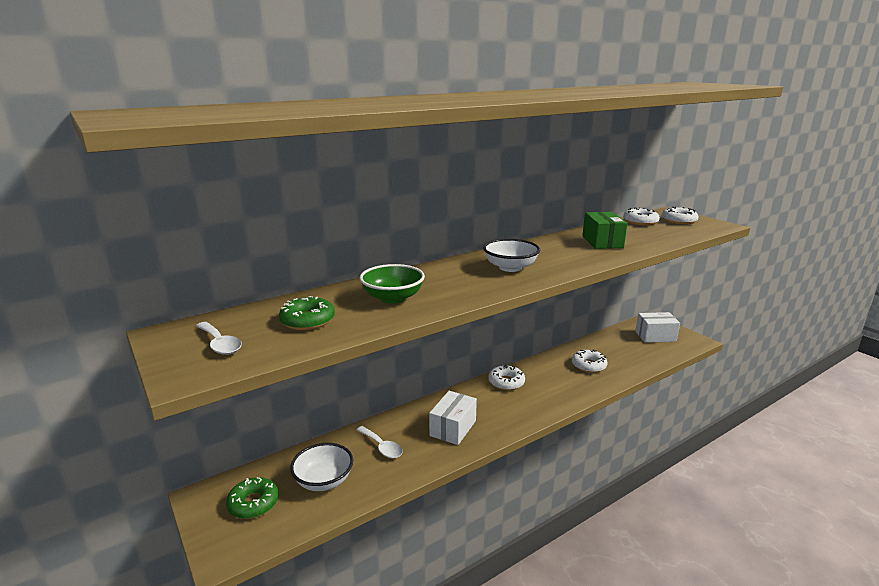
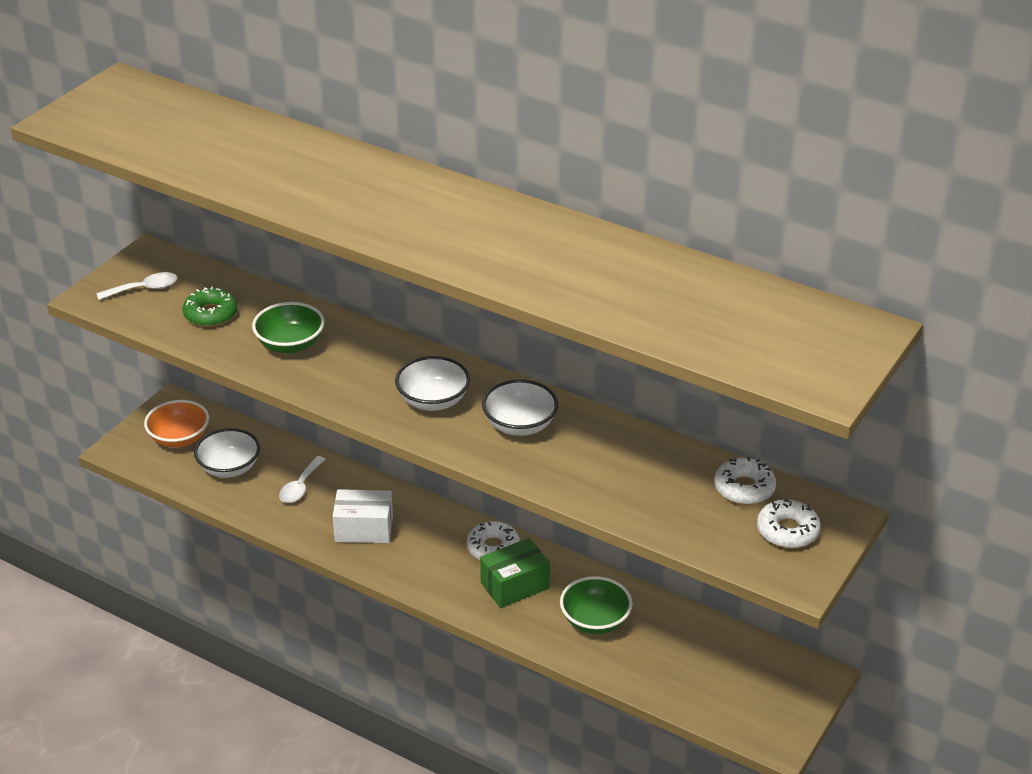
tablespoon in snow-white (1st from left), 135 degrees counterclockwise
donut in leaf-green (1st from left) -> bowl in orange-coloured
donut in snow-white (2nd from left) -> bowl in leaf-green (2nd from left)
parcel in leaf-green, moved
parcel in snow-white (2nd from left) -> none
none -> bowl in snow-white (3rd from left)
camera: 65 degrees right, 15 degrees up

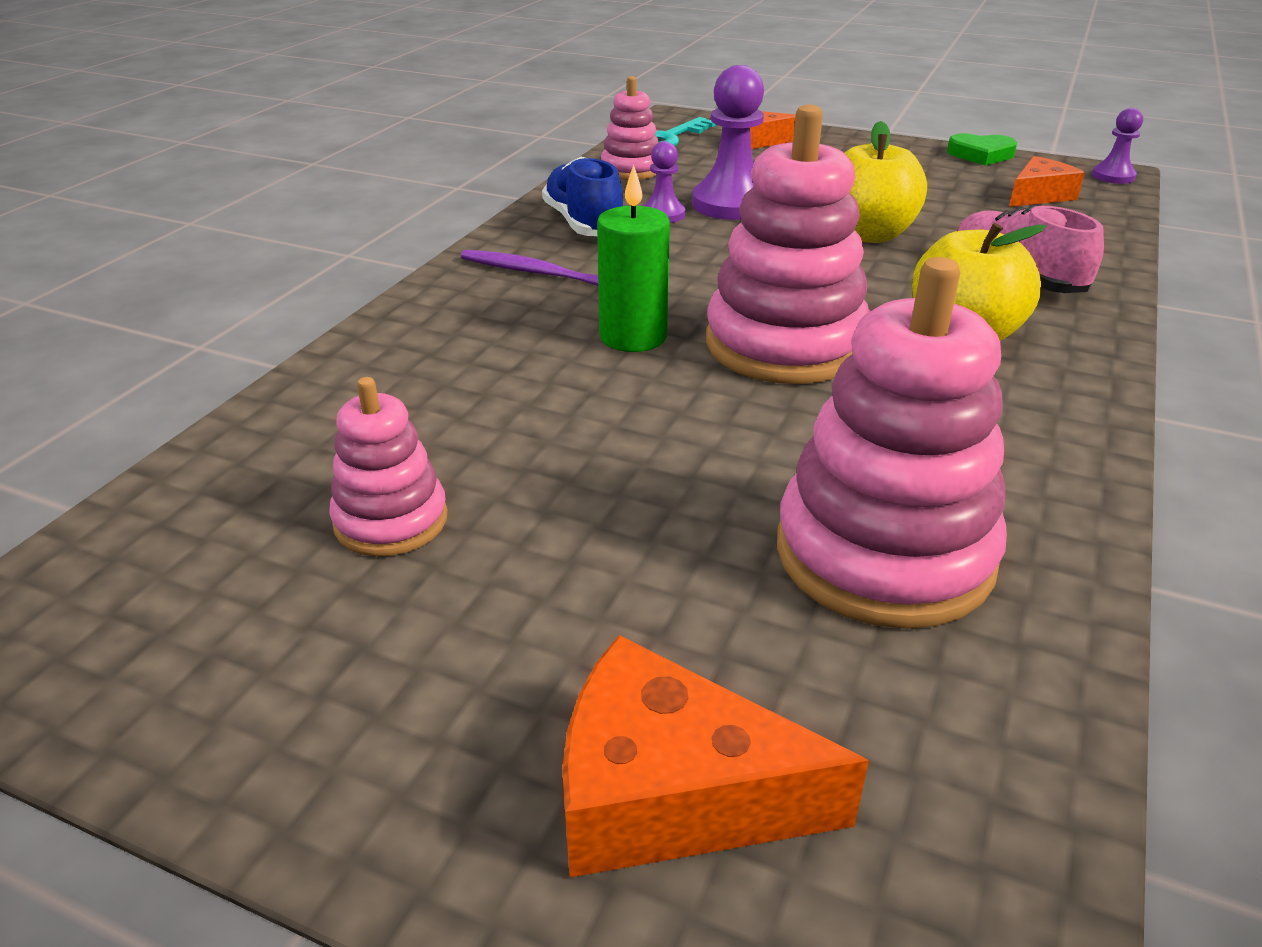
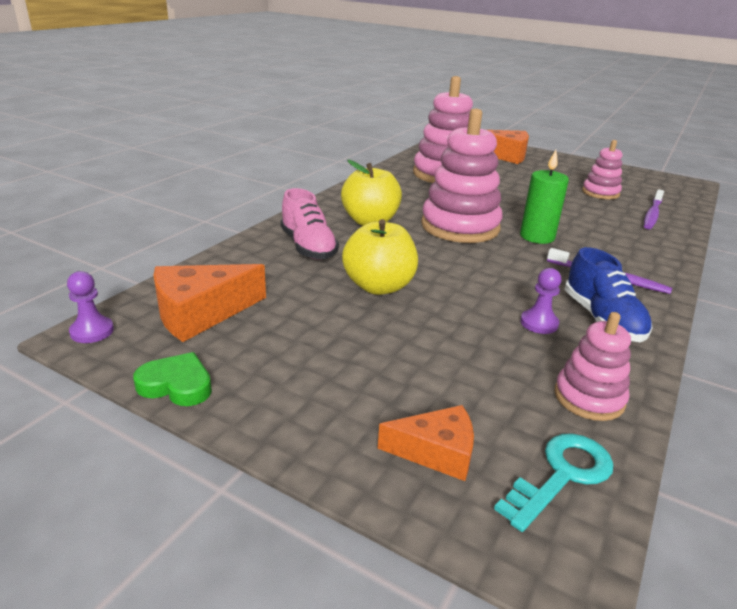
game pawn in purple (2nd from left) -> none
cheese wedge in orange-coloured (3rd from left in the first image) -> cheese wedge in orange-coloured (1st from left), x1.57
none -> tooth brush in purple (2nd from left)
camera: 175 degrees left, 5 degrees down

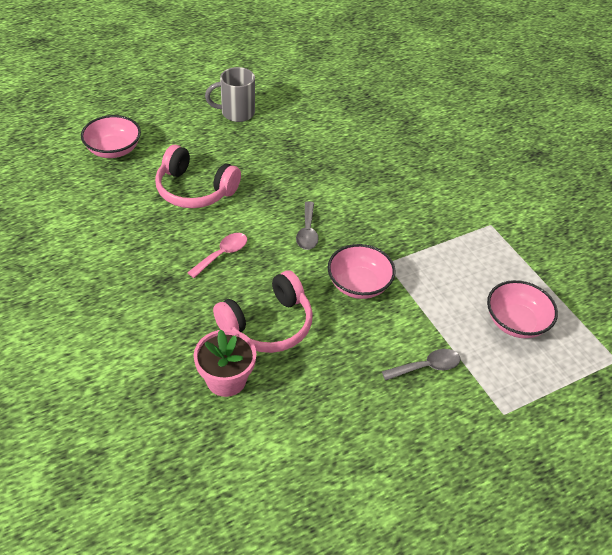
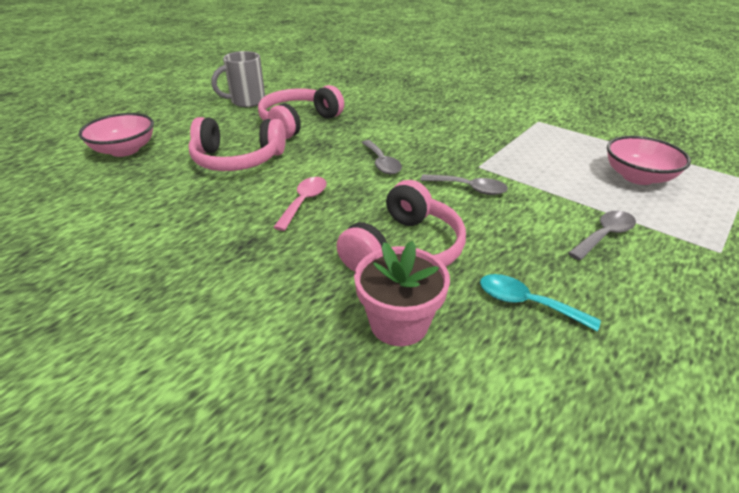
bowl in rosy (2nd from left) -> tablespoon in ash-grey (2nd from left)
none -> headphones in rosy (2nd from left)
none -> tablespoon in teal
camera: 20 degrees left, 10 degrees down

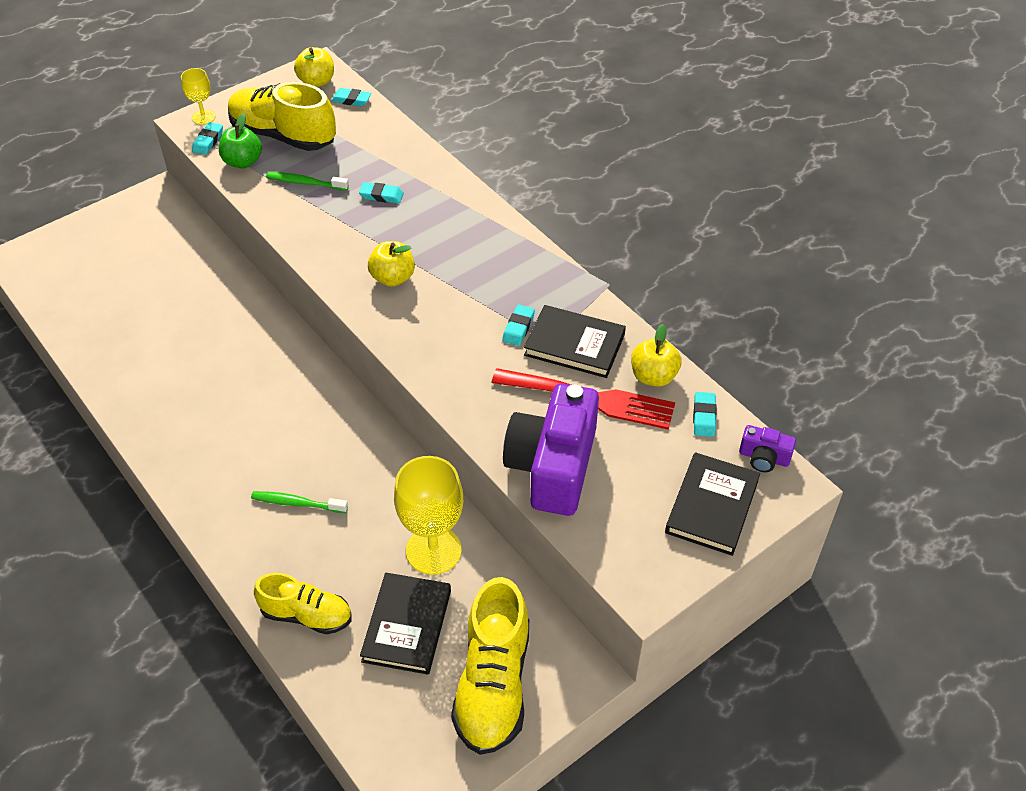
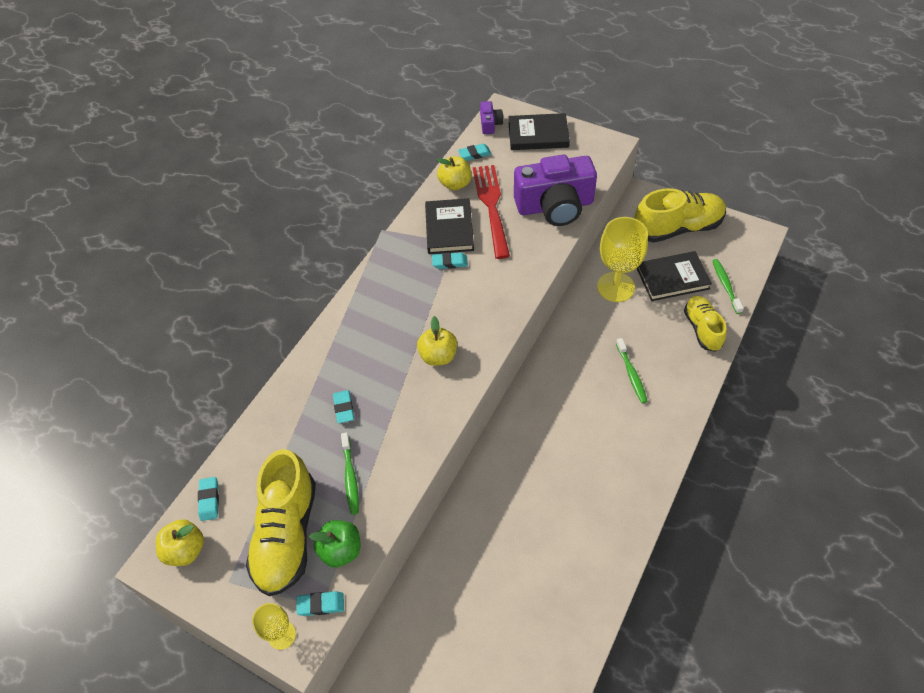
none -> tooth brush in leaf-green (3rd from left)
camera: 110 degrees left, 5 degrees up

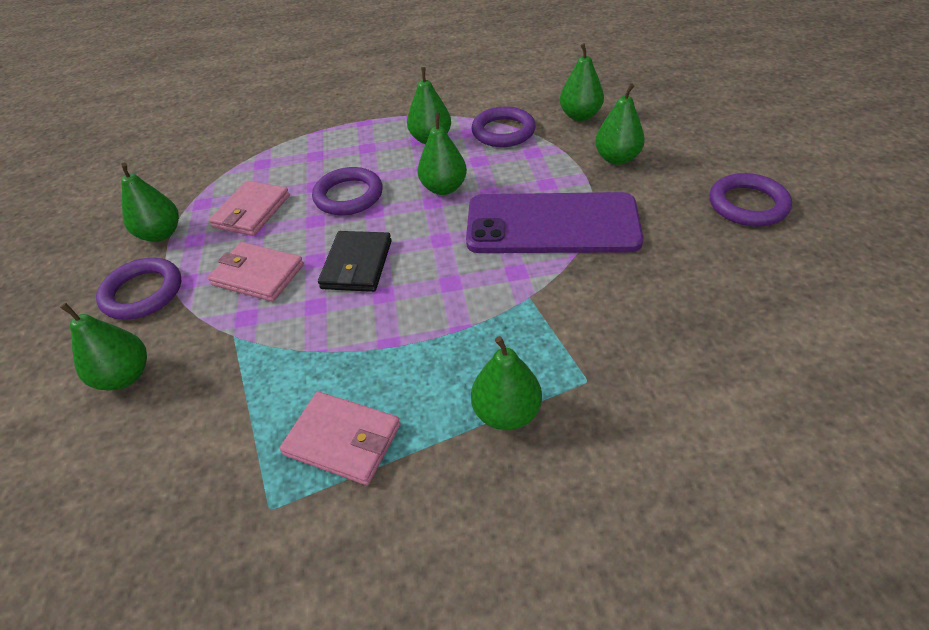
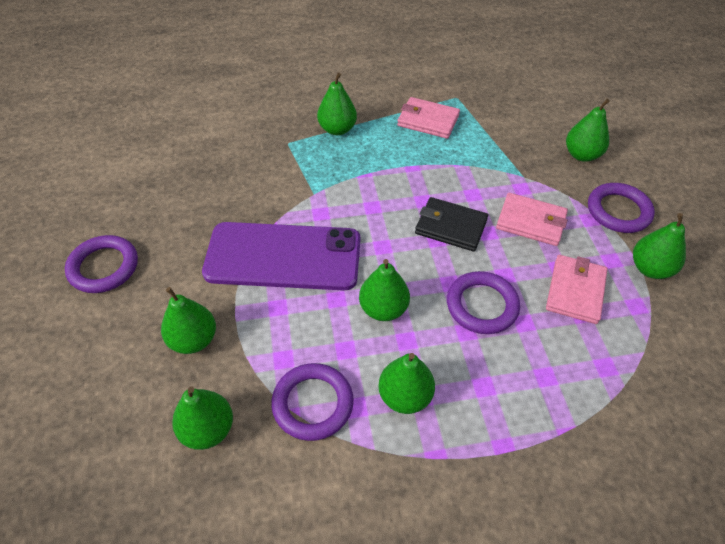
wallet in ebony, 75 degrees counterclockwise
camera: 175 degrees right, 5 degrees up

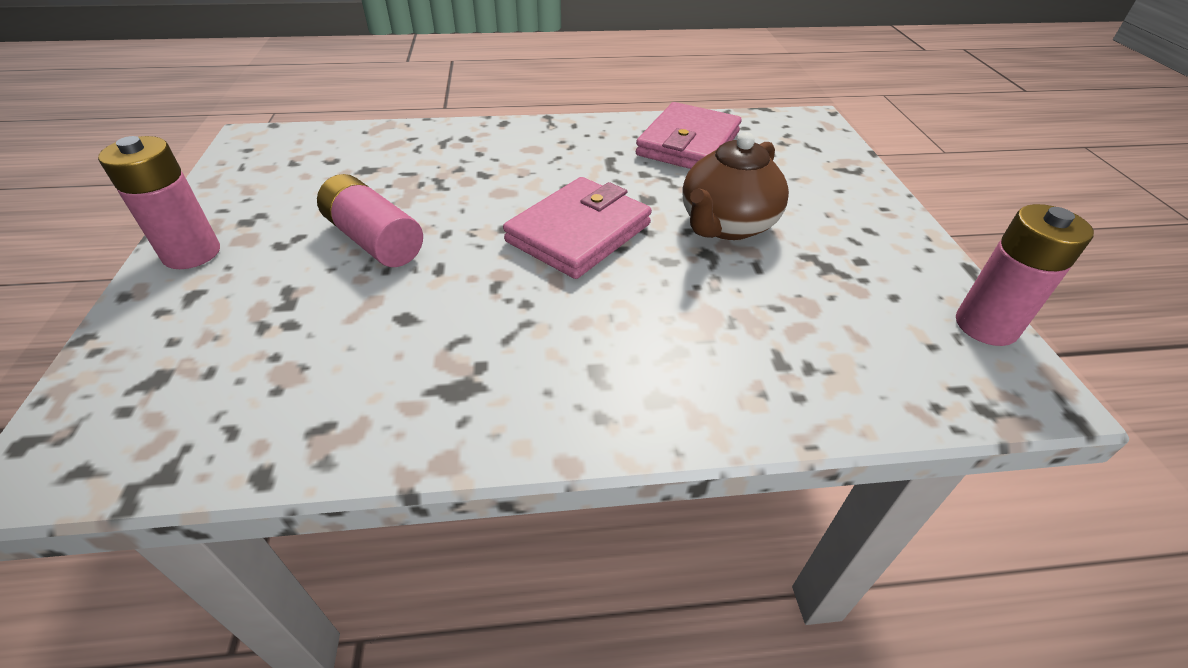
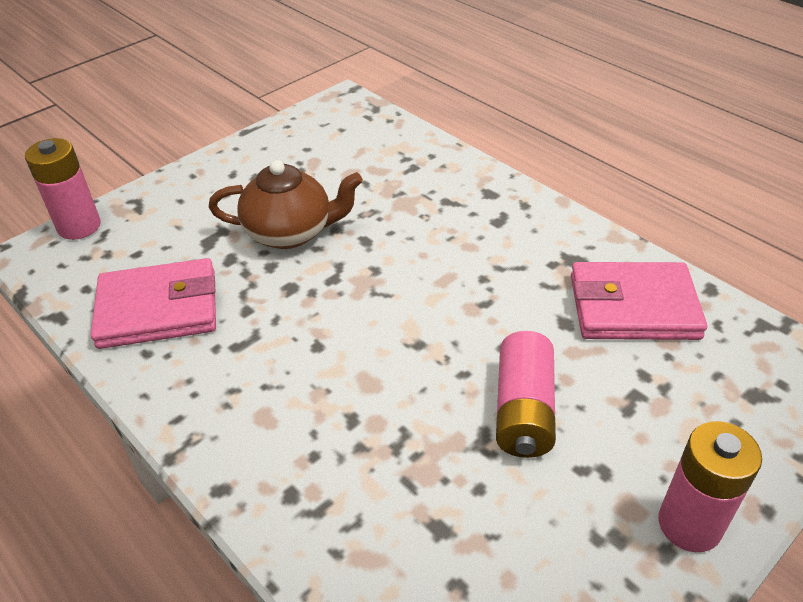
wallet in rosy (1st from left in the first image) -> wallet in rosy (2nd from left), moved
AA battery in rosy (3rd from left in the first image) -> AA battery in rosy (1st from left), moved
camera: 125 degrees left, 0 degrees up

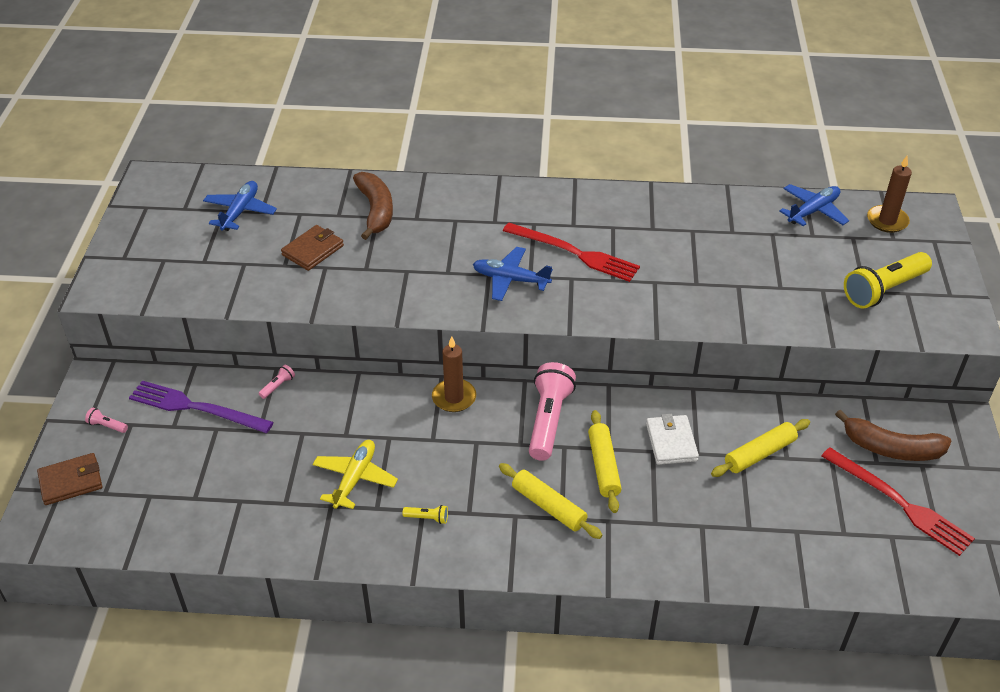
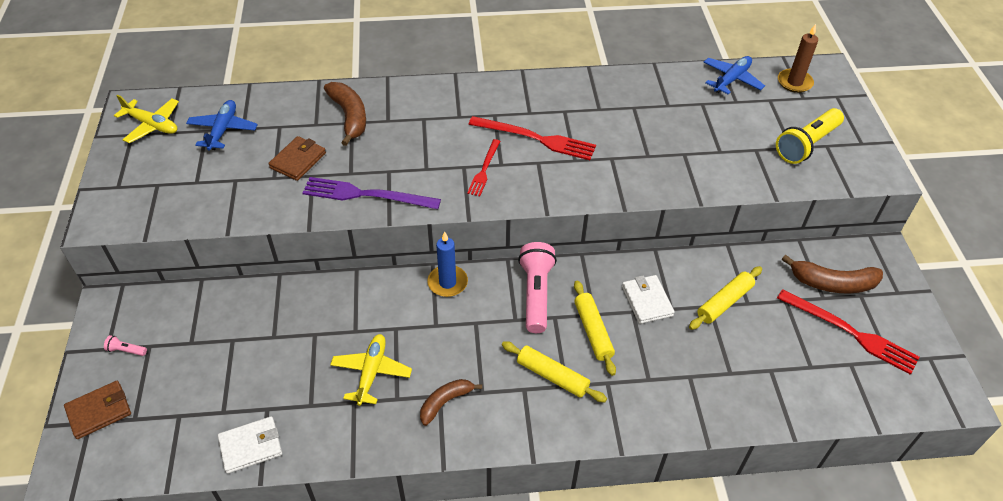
table fork in purple, moved
pocket torch in rosy (2nd from left) -> none
pocket torch in golden (1st from left) -> toy banana in russet (2nd from left)
wax candle in russet (1st from left) -> wax candle in royal blue
aeroplane in royal blue (2nd from left) -> table fork in crimson (1st from left)
none -> aeroplane in golden (1st from left)
none -> wallet in snow-white (1st from left)
camera: 10 degrees left, 5 degrees up

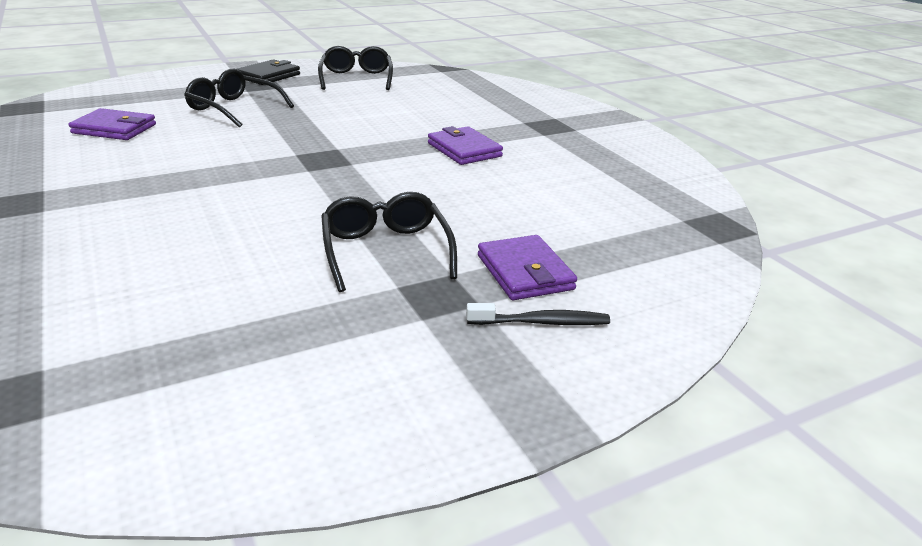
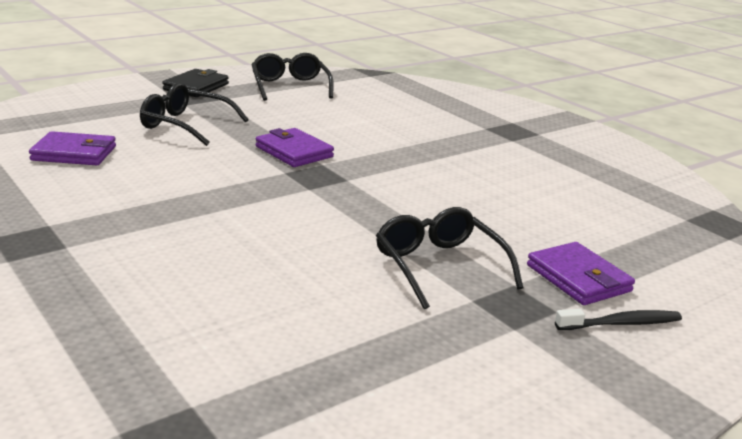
wallet in purple (2nd from left), moved
camera: 10 degrees left, 5 degrees down

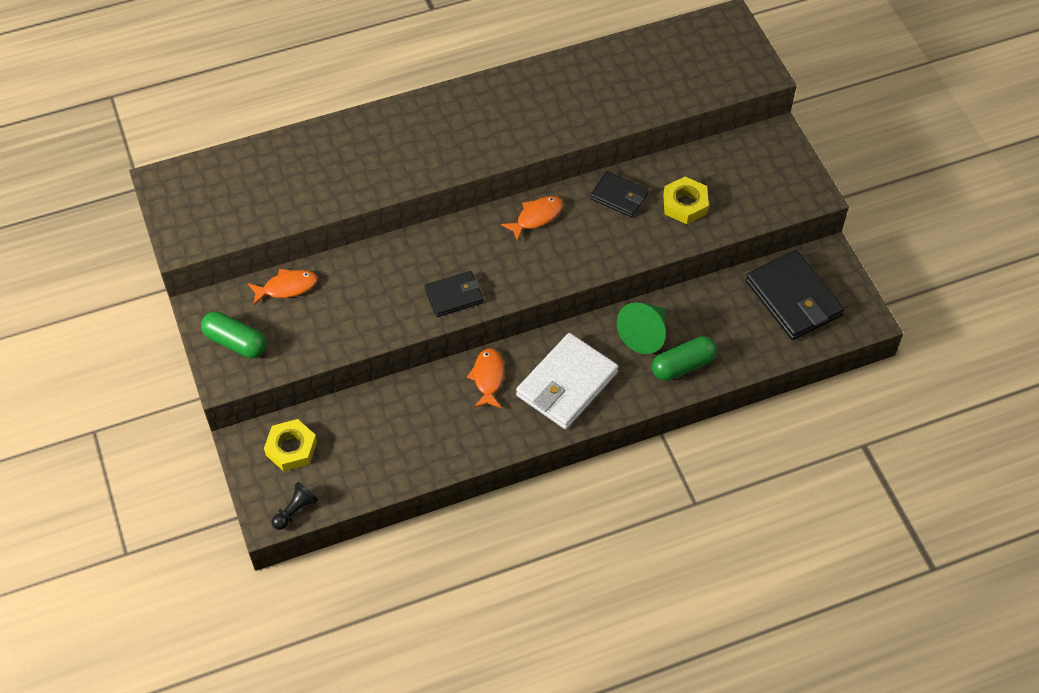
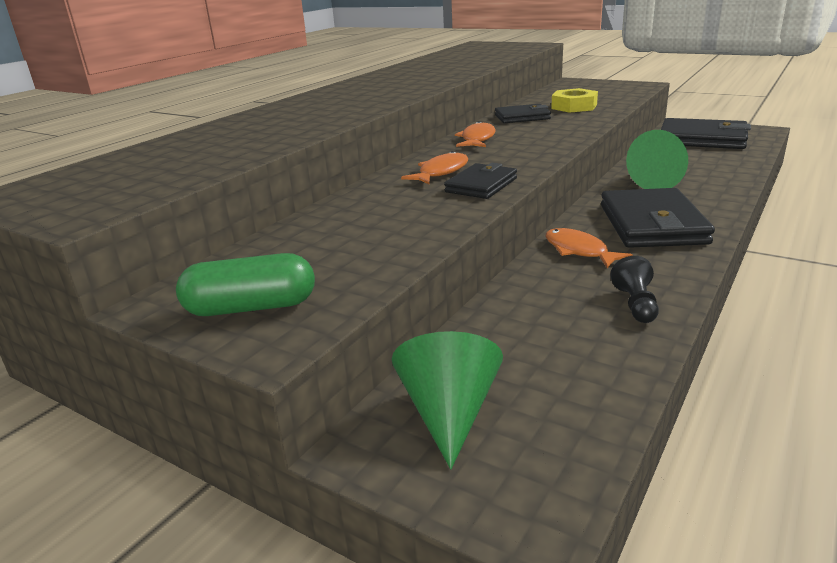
fish in orange-coloured (1st from left), moved
hexagon nut in golden (1st from left) -> solid cone in leaf-green (1st from left)
game pawn in ebony, moved
wallet in snow-white -> wallet in ebony (3rd from left)
pill shape in leaf-green (2nd from left) -> none
camera: 35 degrees left, 30 degrees down

